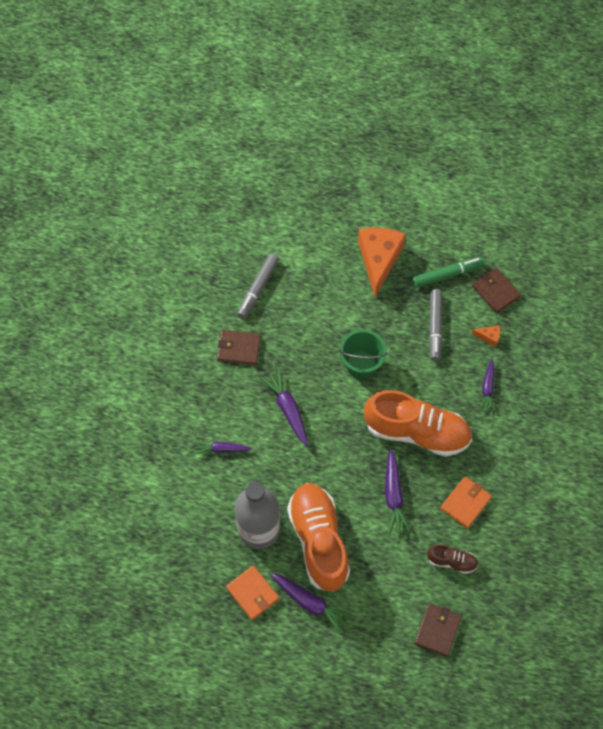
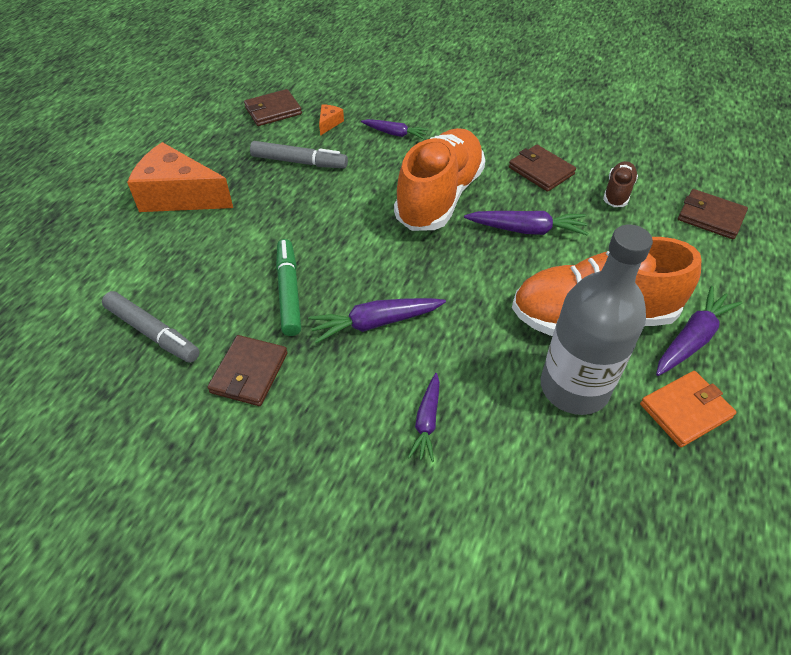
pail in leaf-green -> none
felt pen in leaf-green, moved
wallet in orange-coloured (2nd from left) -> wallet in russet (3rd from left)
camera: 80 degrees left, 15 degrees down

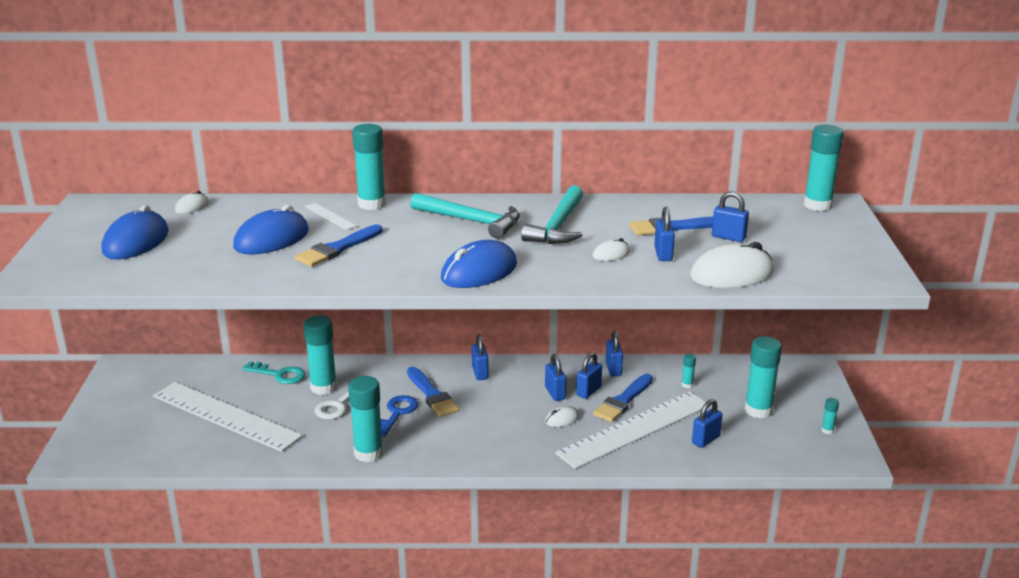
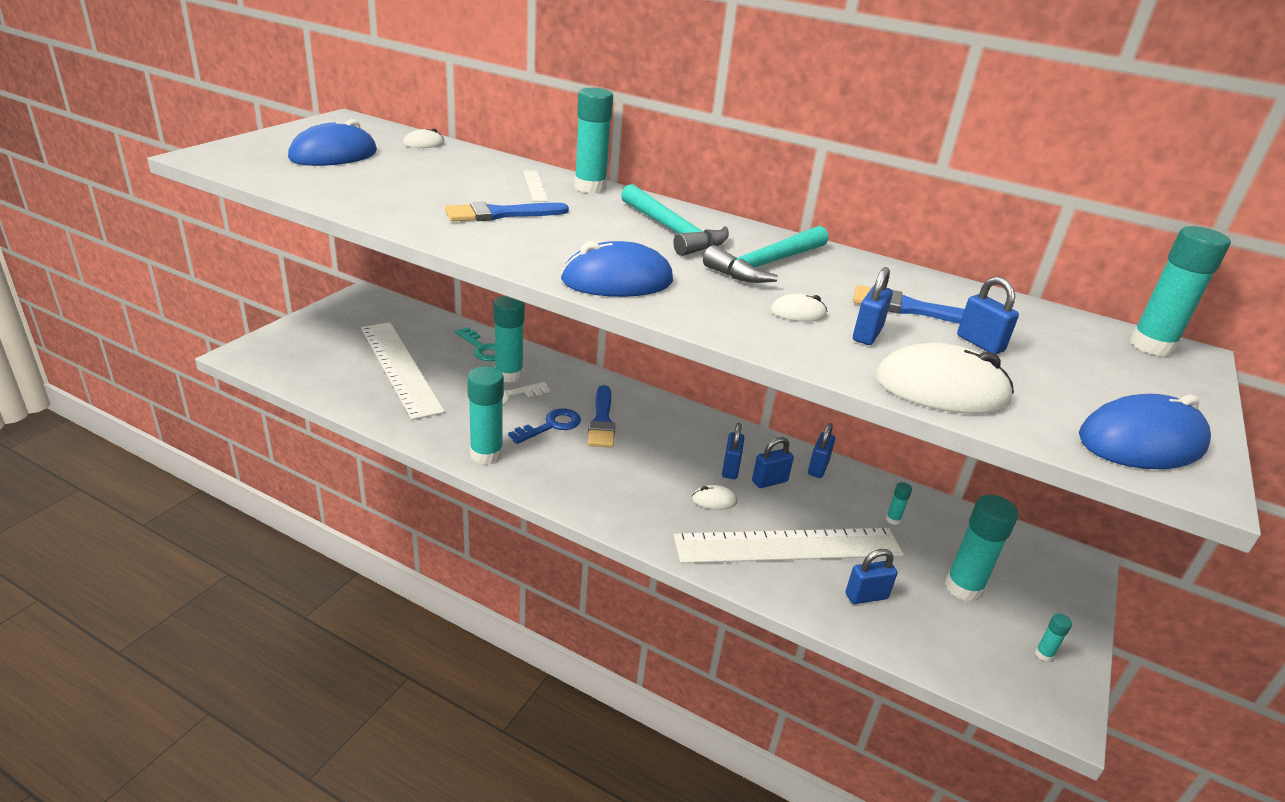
computer mouse in royal blue (2nd from left in the first image) -> computer mouse in royal blue (3rd from left), moved
small lock in royal blue (1st from left) -> none
brush in royal blue (3rd from left) -> none
camera: 25 degrees right, 5 degrees up

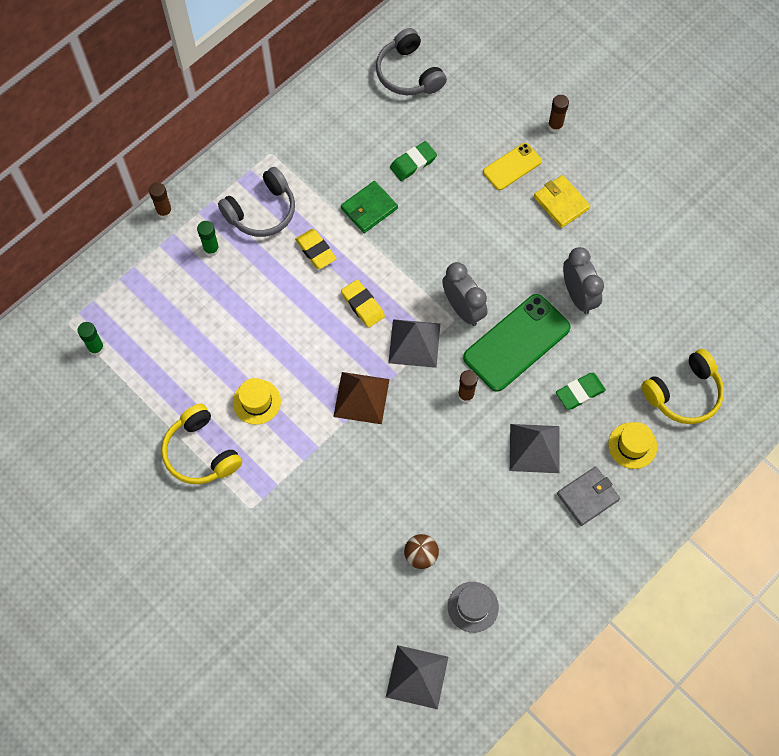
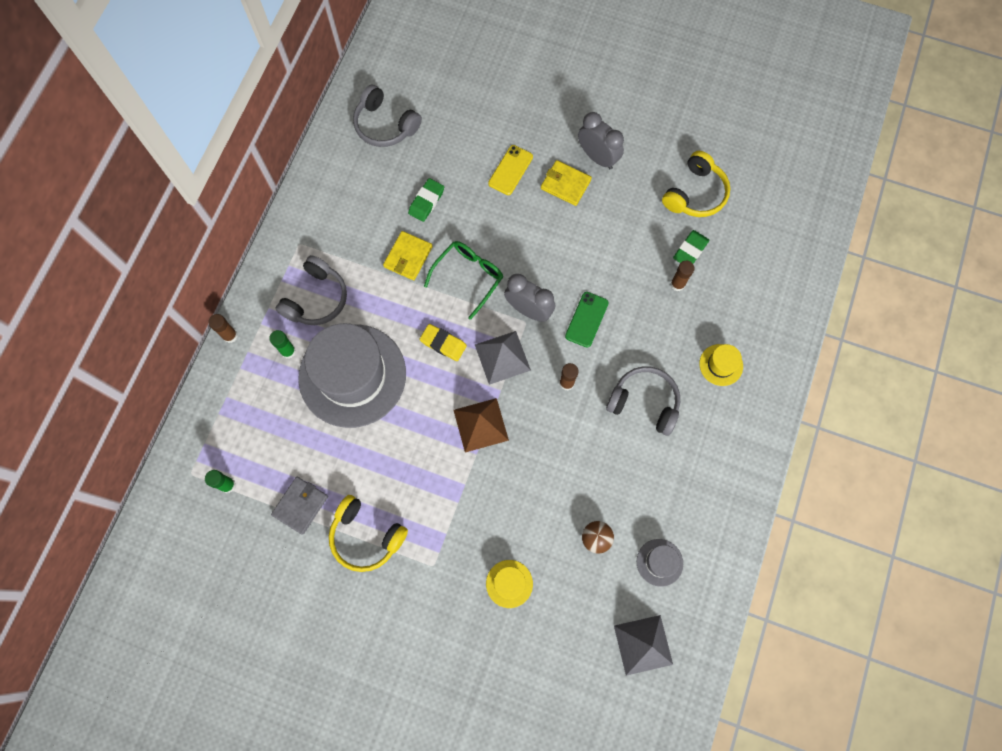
top hat in golden (1st from left), moved
pencil eraser in golden (1st from left) -> none
wallet in leaf-green -> wallet in golden (1st from left)
phone in leaf-green, x0.56
solid pyramid in ash-grey (3rd from left) -> headphones in ash-grey (3rd from left)
glue in russet (3rd from left), moved
pencil eraser in leaf-green (2nd from left), moved
wallet in ash-grey, moved
alarm clock in ash-grey (2nd from left), moved
headphones in golden (2nd from left), moved
none -> top hat in ash-grey (1st from left)
none -> glasses in leaf-green
camera: 25 degrees left, 5 degrees up

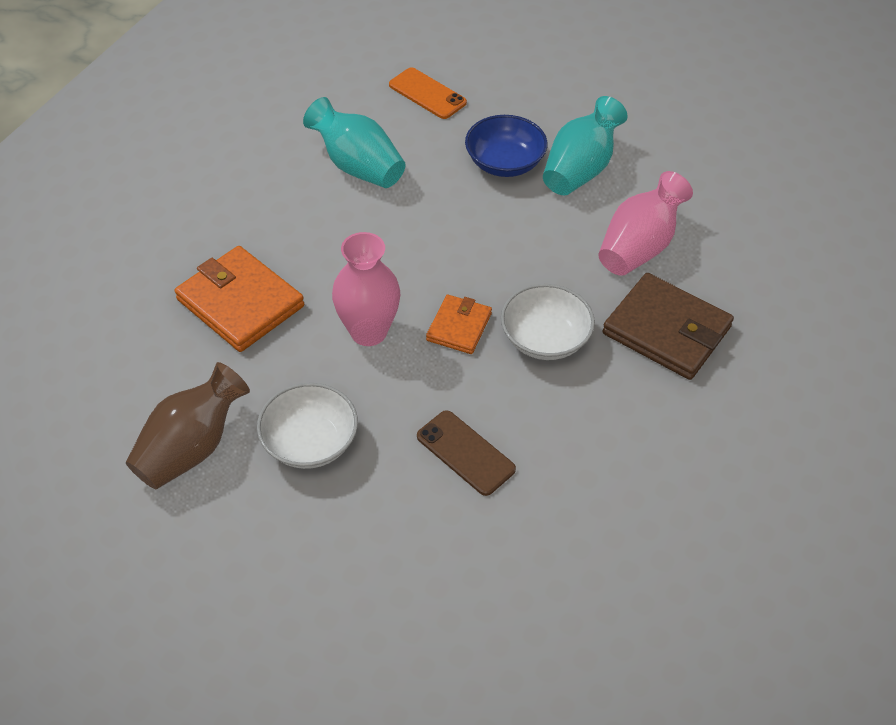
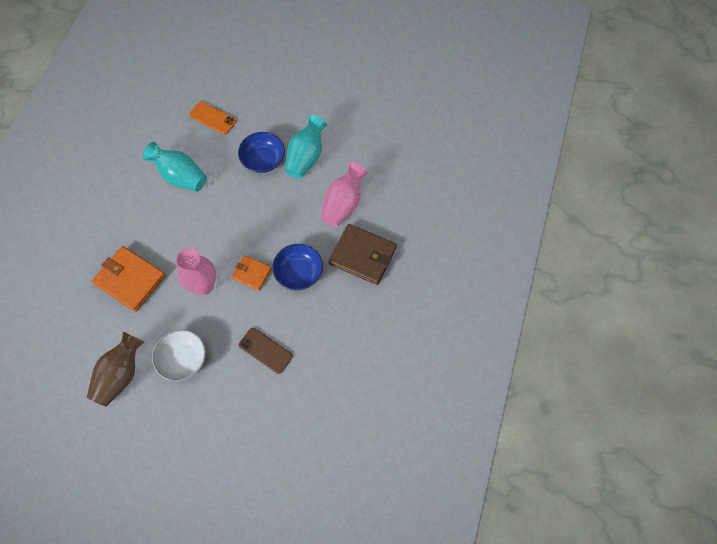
wallet in orange-coloured (2nd from left), 75 degrees counterclockwise
bowl in snow-white (2nd from left) -> bowl in royal blue (2nd from left)
camera: 10 degrees left, 15 degrees up

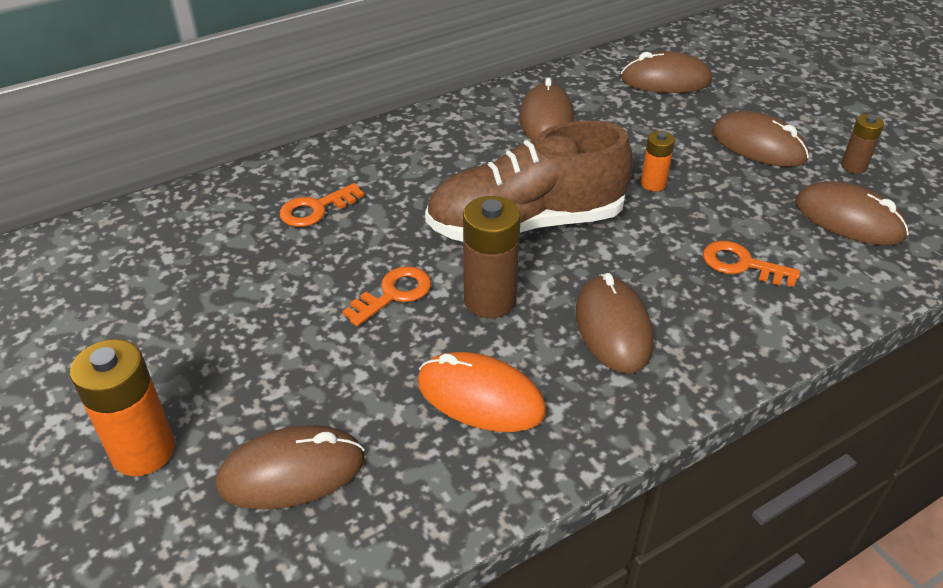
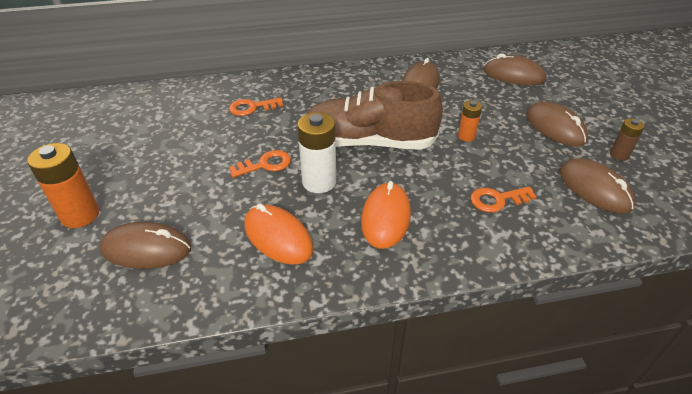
AA battery in russet (1st from left) -> AA battery in snow-white
computer mouse in russet (3rd from left) -> computer mouse in orange-coloured (2nd from left)
key in orange-coloured (3rd from left), 60 degrees counterclockwise
camera: 20 degrees right, 0 degrees up

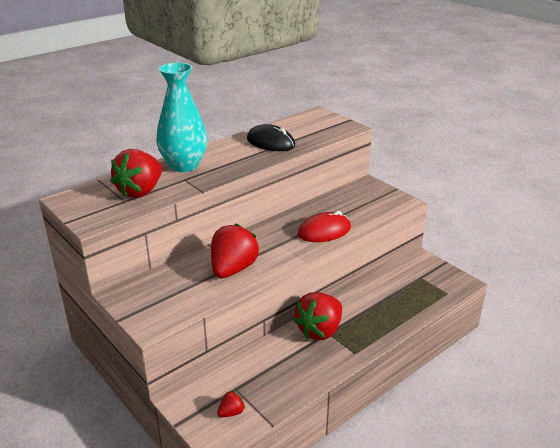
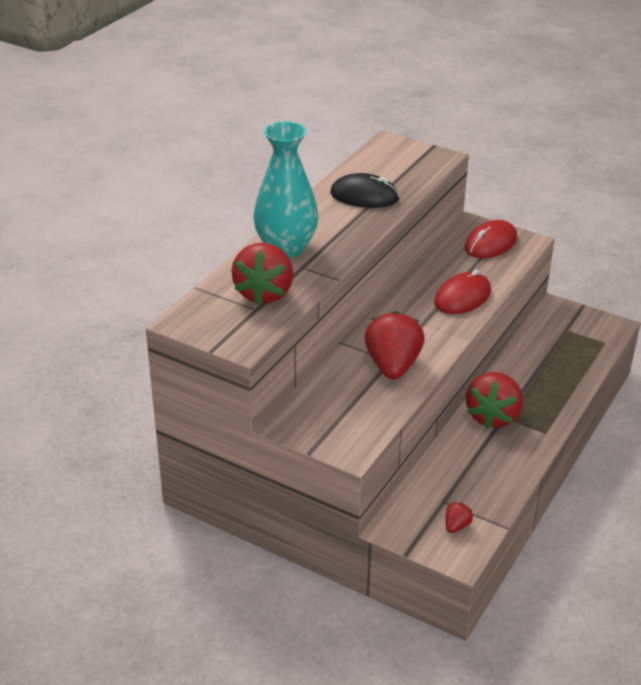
none -> computer mouse in crimson (2nd from left)
camera: 20 degrees left, 5 degrees up

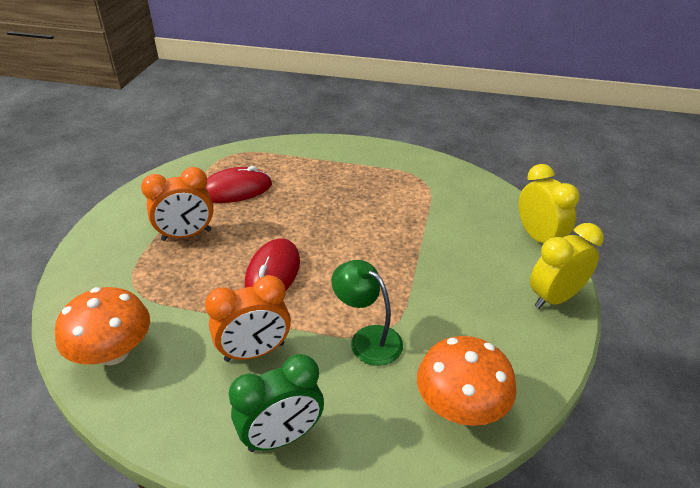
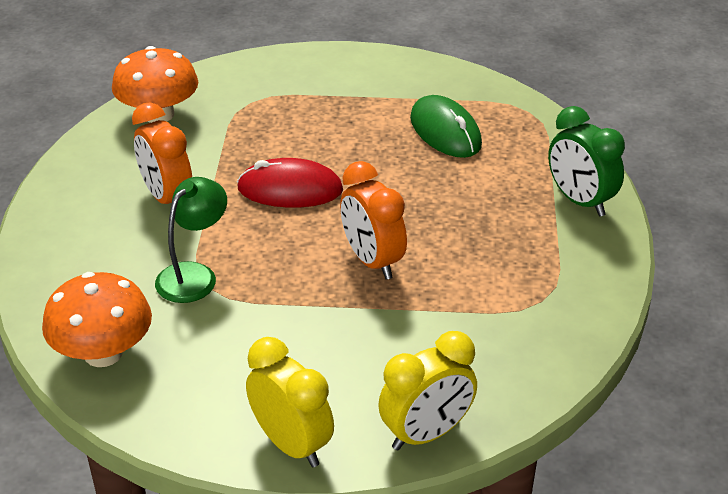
alarm clock in orange-coloured (1st from left in the first image) -> alarm clock in orange-coloured (2nd from left), moved
computer mouse in crimson (1st from left) -> computer mouse in leaf-green
alarm clock in leaf-green, moved
camera: 80 degrees right, 0 degrees up

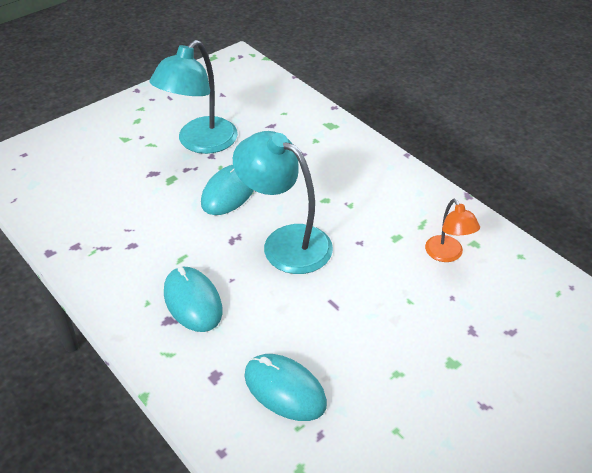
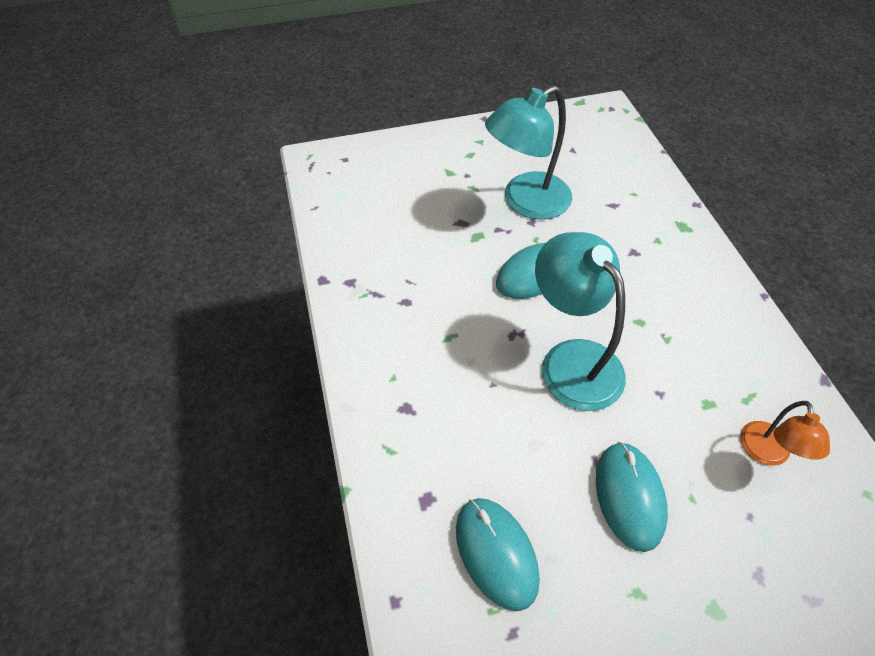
computer mouse in teal (1st from left in the first image) -> computer mouse in teal (3rd from left), moved
camera: 25 degrees right, 10 degrees up

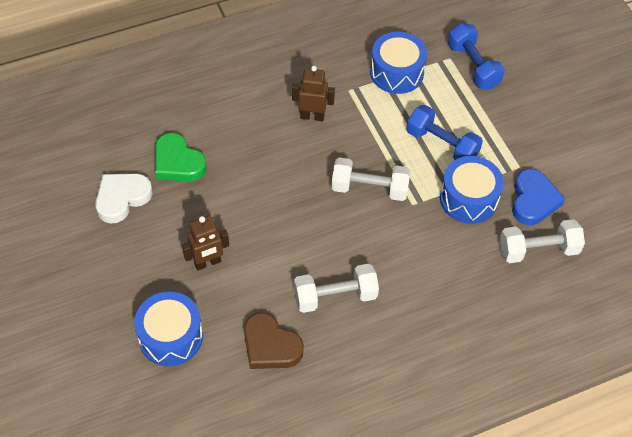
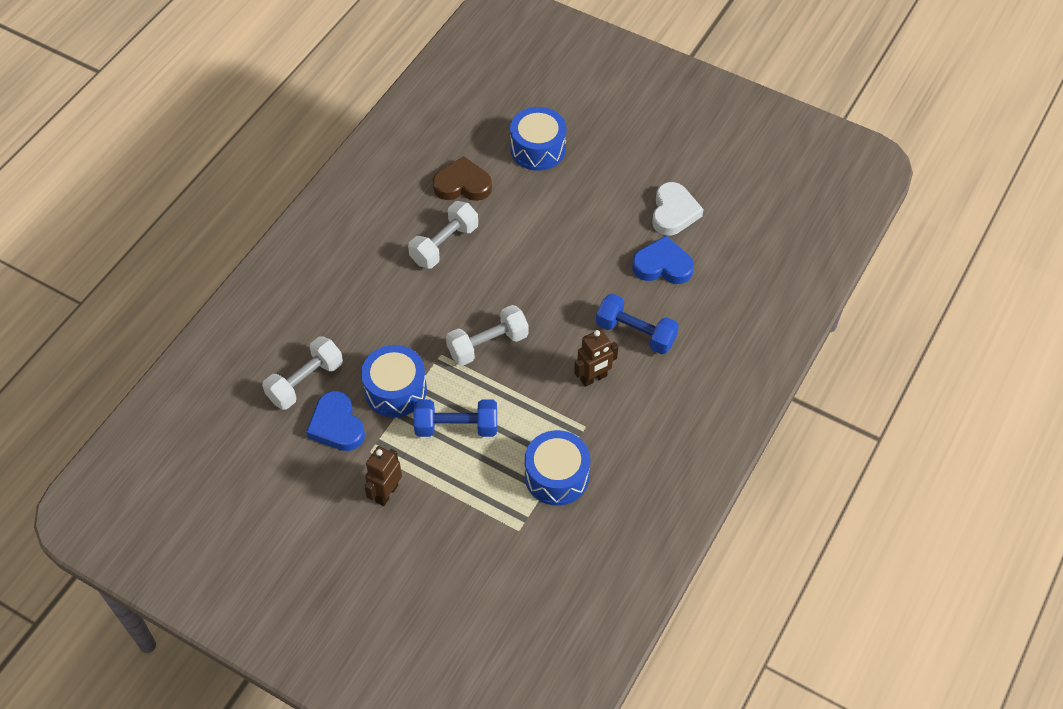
heart in leaf-green -> heart in royal blue (2nd from left)
robot in russet (1st from left), moved
free weight in royal blue (2nd from left), moved
camera: 145 degrees right, 0 degrees up

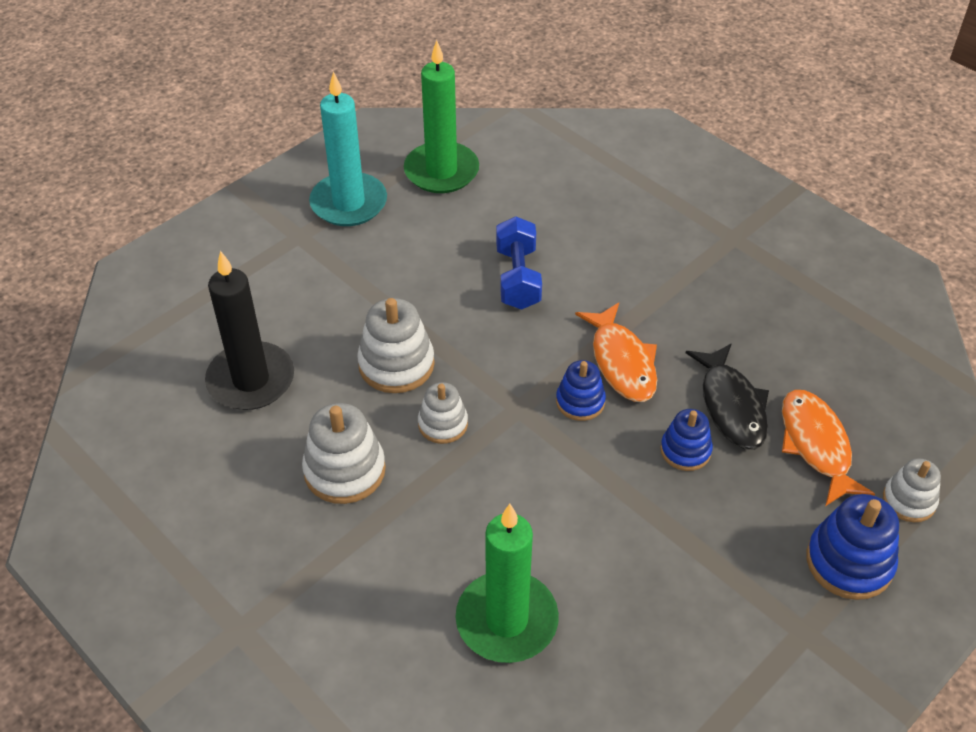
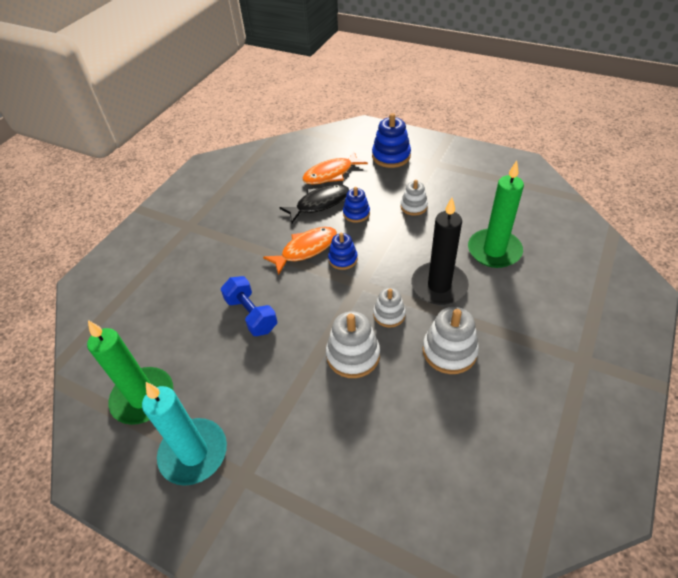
wax candle in ebony, moved
free weight in royal blue, 75 degrees clockwise
stacking rings in snow-white (4th from left in the first image) -> stacking rings in snow-white (3rd from left), moved
camera: 105 degrees left, 0 degrees up

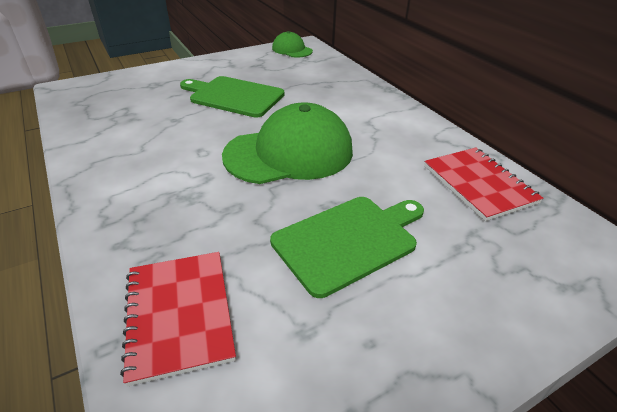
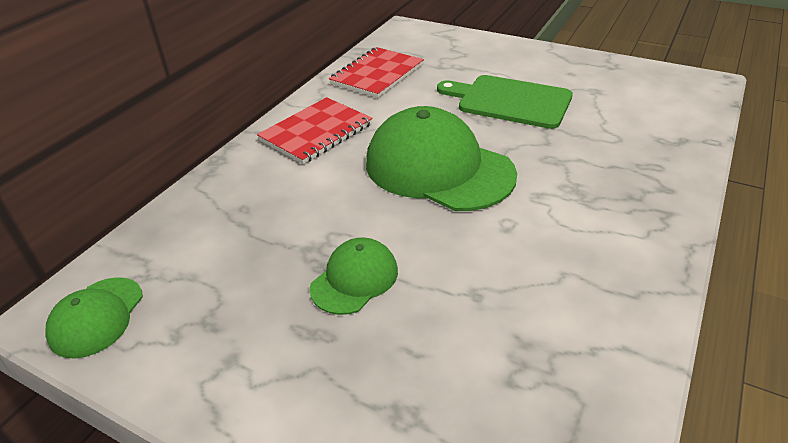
notepad in crimson (1st from left), moved
cutting board in leaf-green (1st from left) -> cap in leaf-green (2nd from left)
camera: 120 degrees left, 0 degrees up

